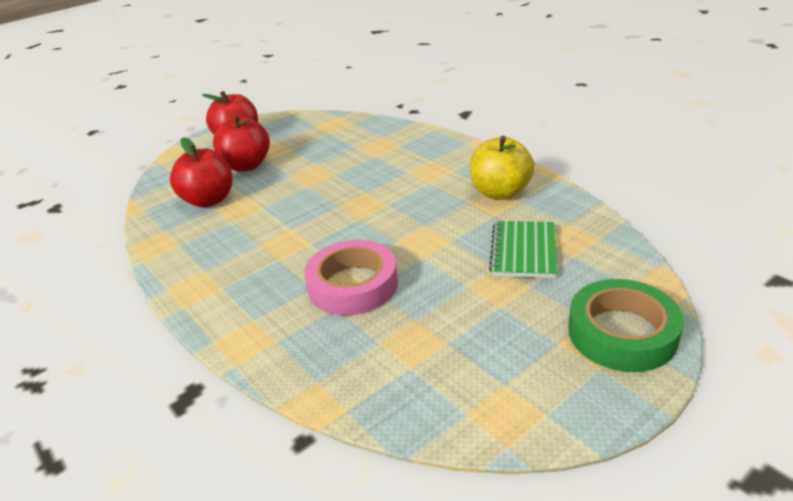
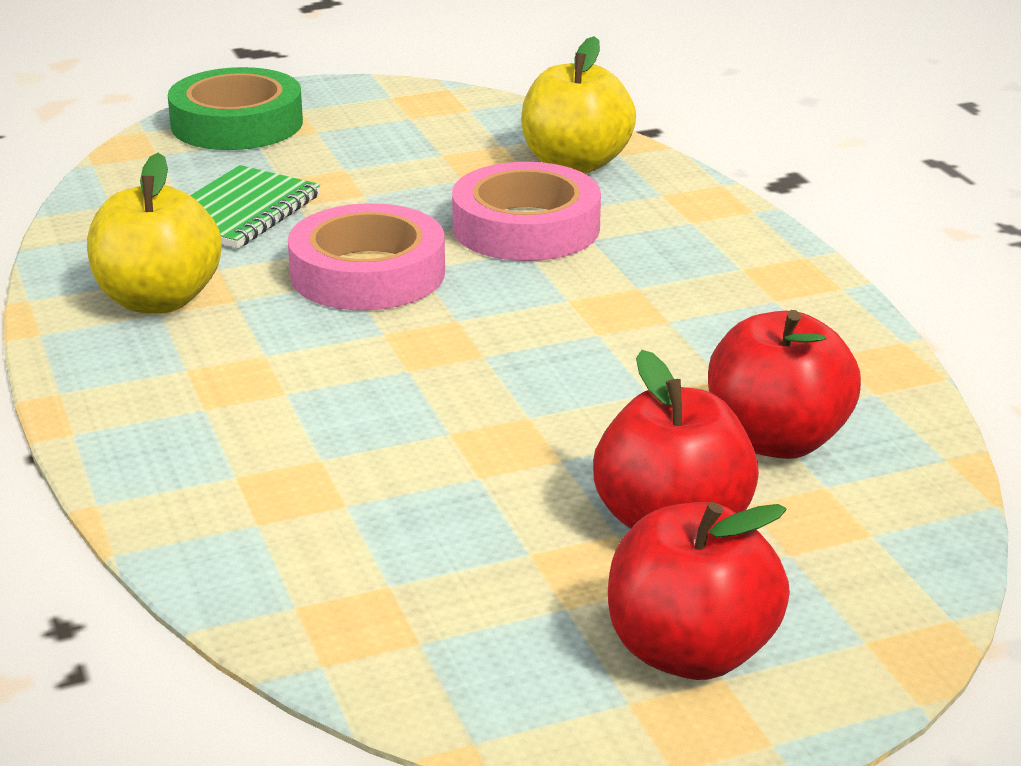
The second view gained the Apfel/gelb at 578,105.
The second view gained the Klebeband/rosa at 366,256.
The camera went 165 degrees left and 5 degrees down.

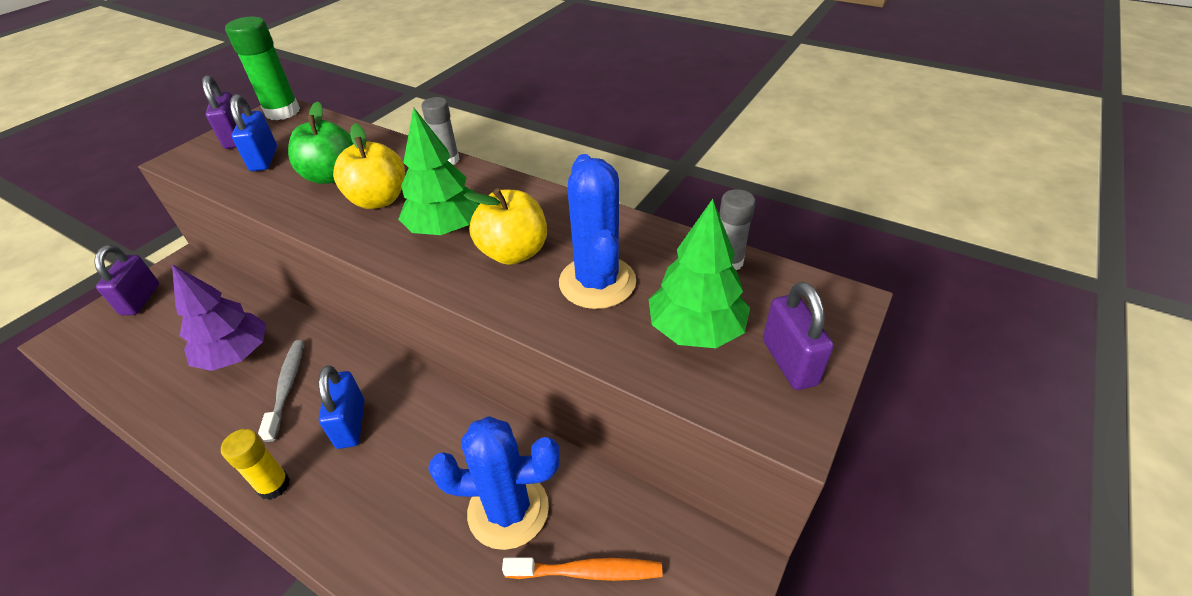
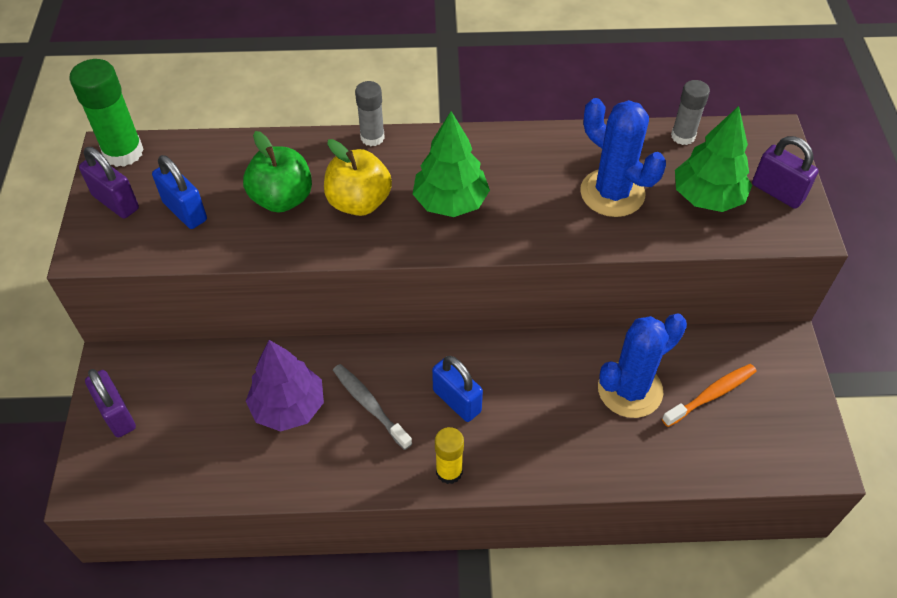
The second view lost the Apfel/gelb at 505,227.
The camera went 35 degrees left and 10 degrees up.

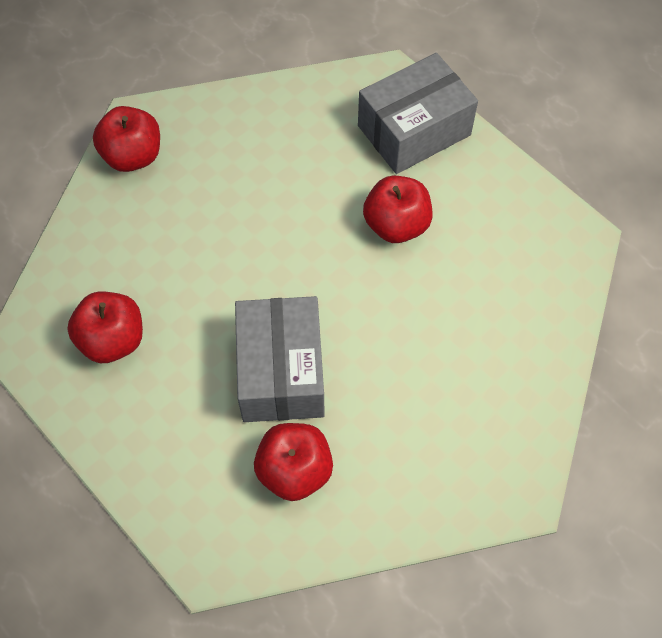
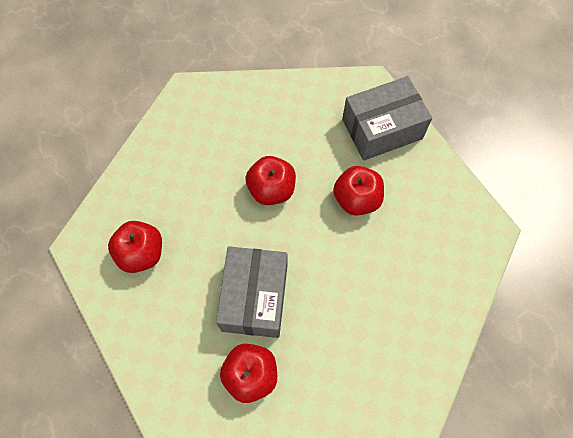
The Apfel/rot ended up elsewhere, having gone from 126,139 to 270,180.
The camera went 10 degrees right and 5 degrees up.

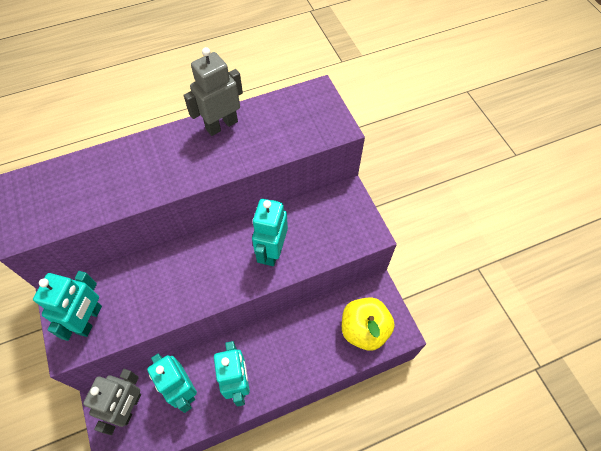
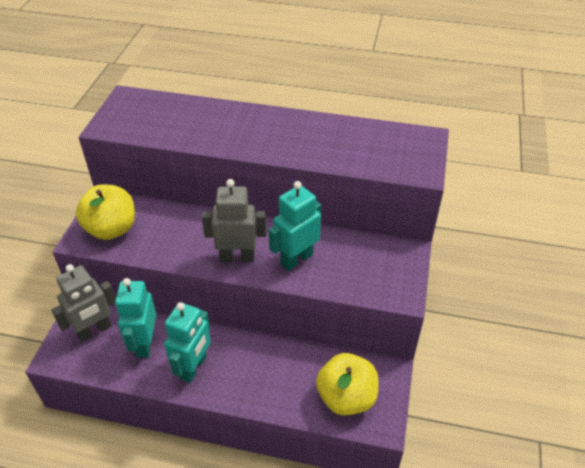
The Roboter/grau ended up elsewhere, having gone from 213,91 to 234,220.
Where the Roboter/türkis stood at 67,306, the Apfel/gelb came to stand at 105,212.
The camera went 35 degrees right and 15 degrees down.

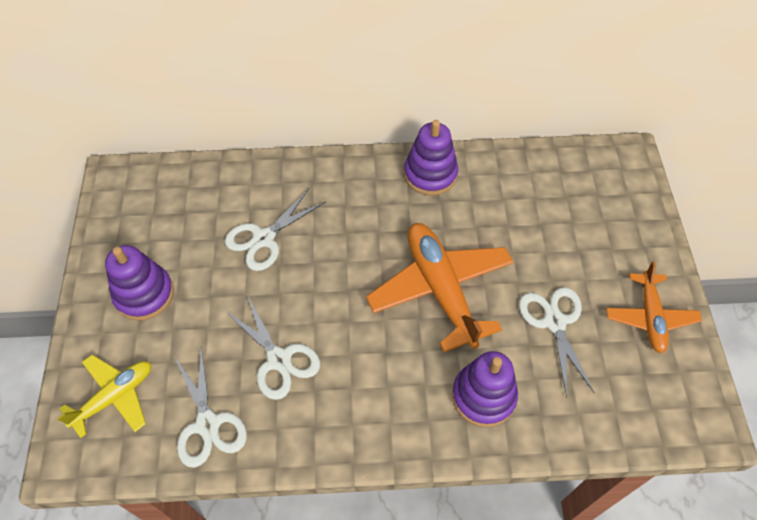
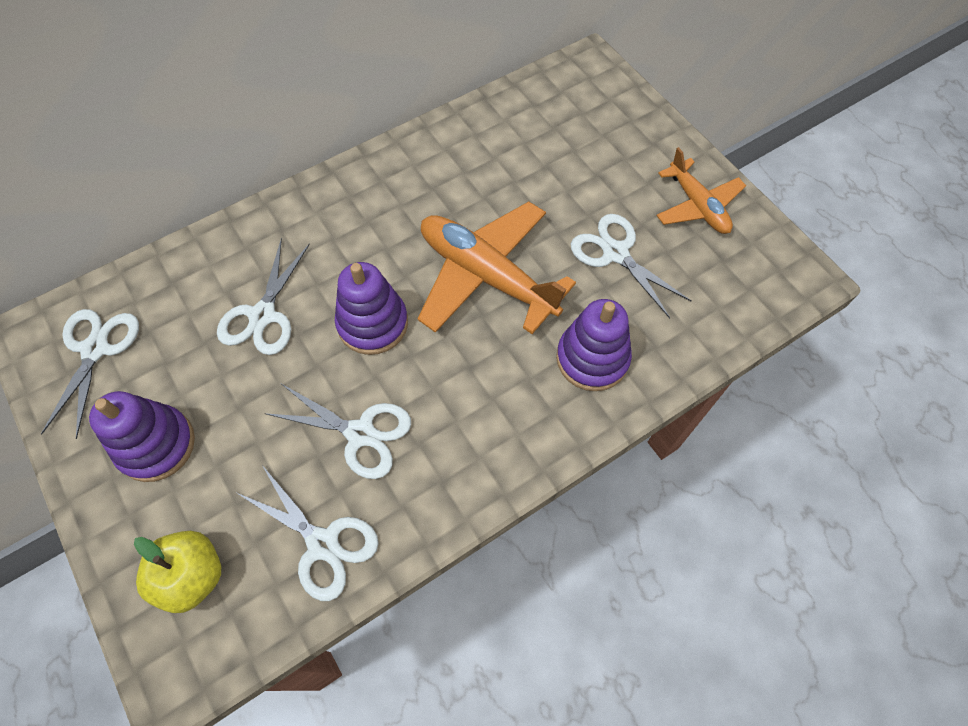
The Stapelspielzeug/lila ended up elsewhere, having gone from 431,158 to 371,308.
Where the Flugzeug/gelb stood at 104,396, the Apfel/gelb came to stand at 177,572.
The second view gained the Schere/weiß at 90,374.
The camera went 30 degrees left and 5 degrees up.

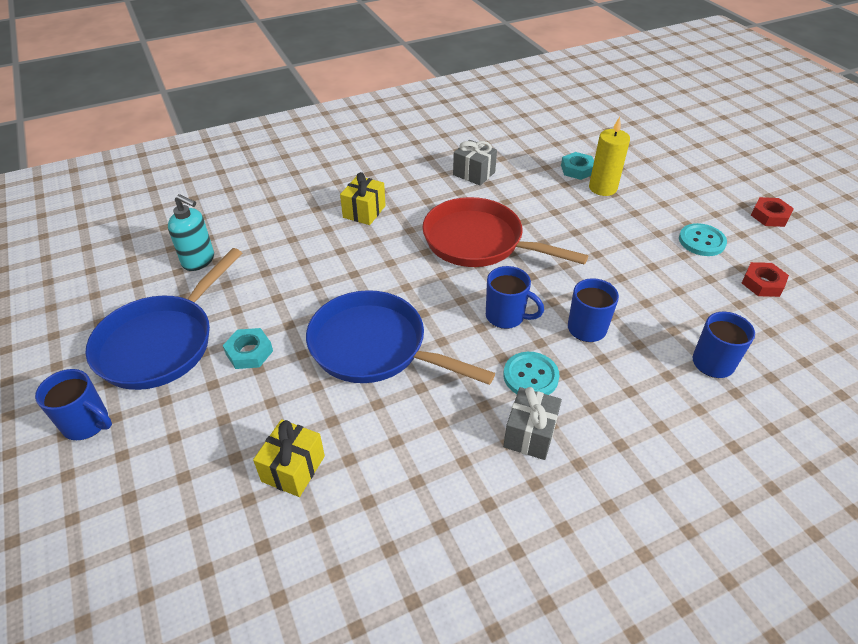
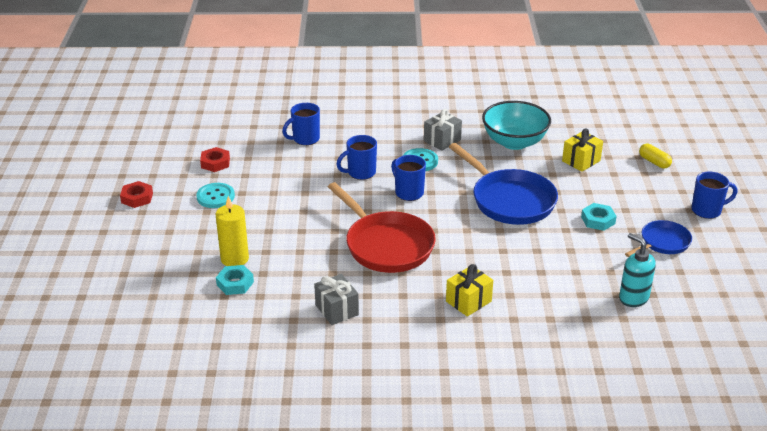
The size of the Pfanne/blau at 163,319 changed by a factor of 0.56.
The Tasse/blau at 73,404 ended up facing another way, 120 degrees clockwise from before.
The second view gained the Schüssel/türkis at 516,125.
The second view gained the Kapsel/gelb at 655,156.
The camera went 155 degrees left and 10 degrees down.

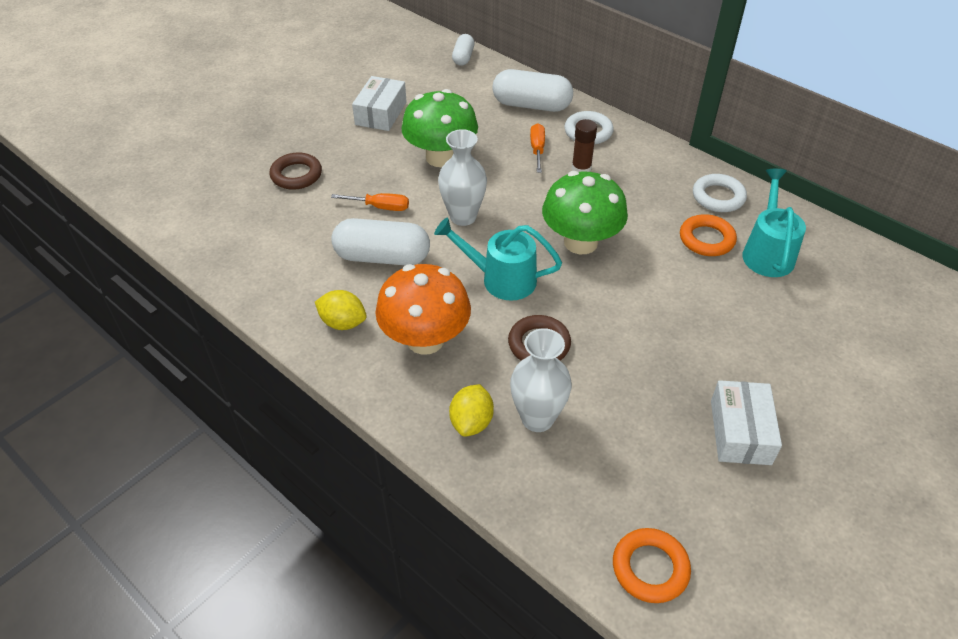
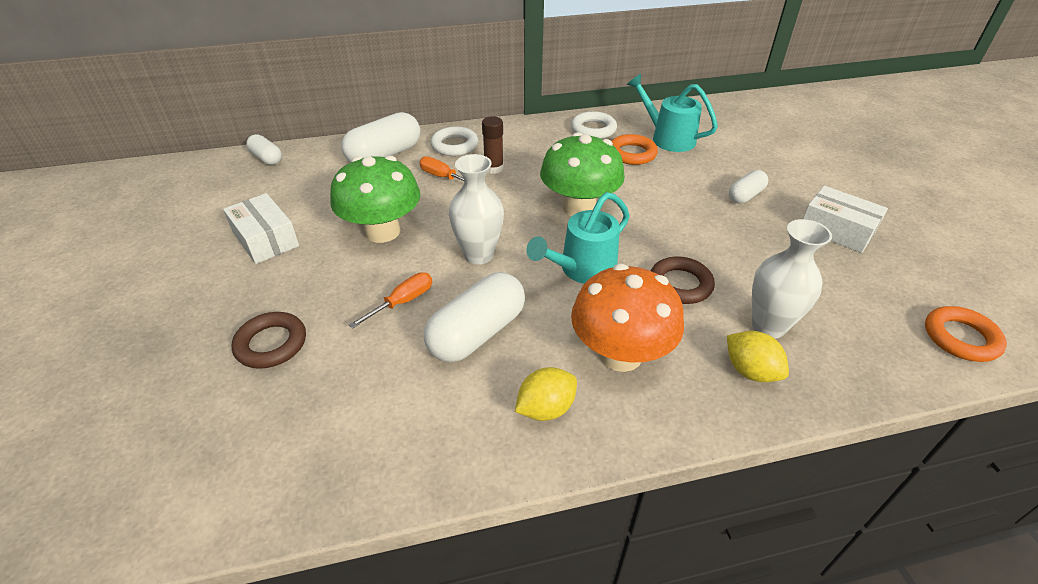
The second view gained the Kapsel/weiß at 748,187.
The camera went 55 degrees left and 5 degrees down.

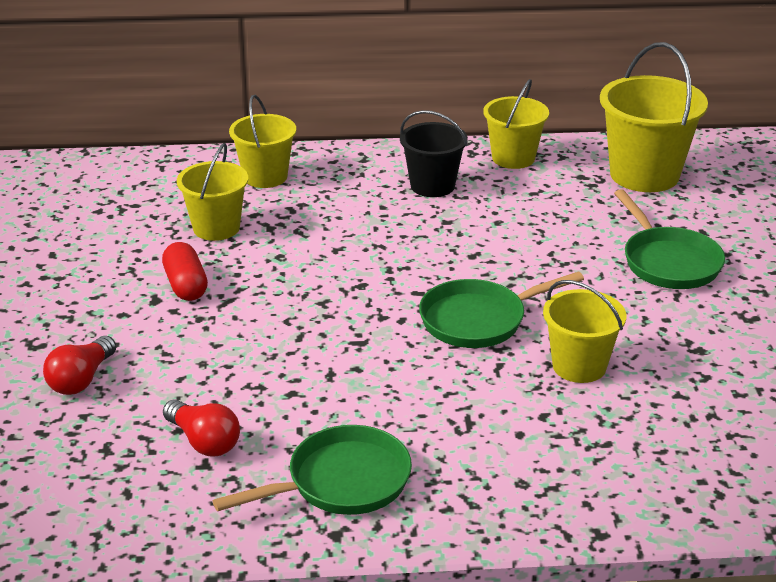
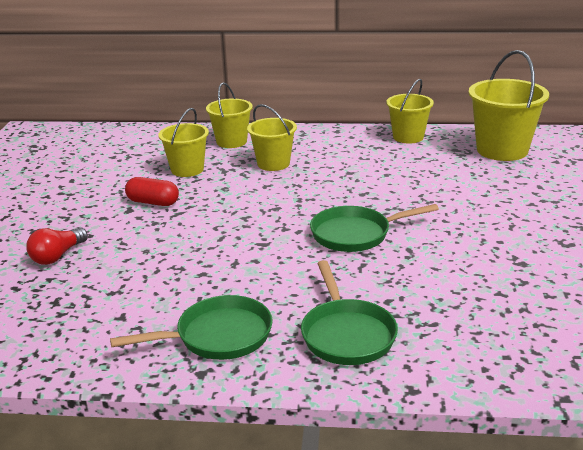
The second view lost the Eimer/schwarz at 434,153.
The Pfanne/grün ended up elsewhere, having gone from 669,239 to 349,312.
The Kapsel/rot at 185,271 ended up facing another way, 60 degrees counterclockwise from before.
The Eimer/gelb ended up elsewhere, having gone from 584,331 to 272,137.
The second view lost the Glühbirne/rot at 201,427.
The camera went 10 degrees right and 5 degrees down.

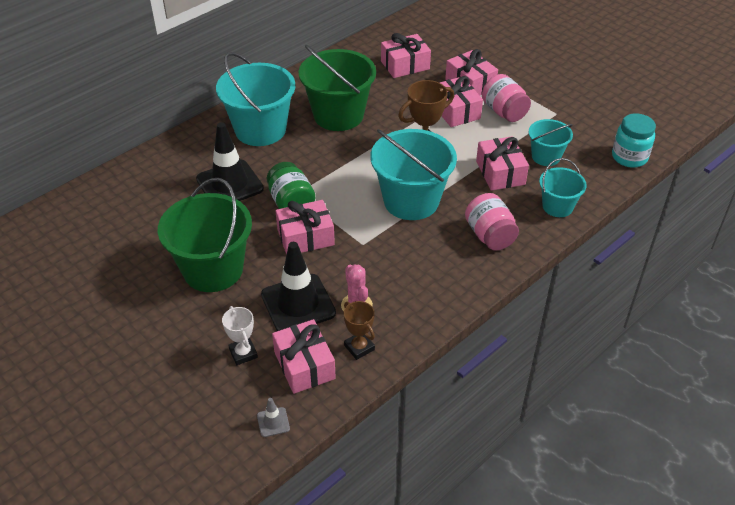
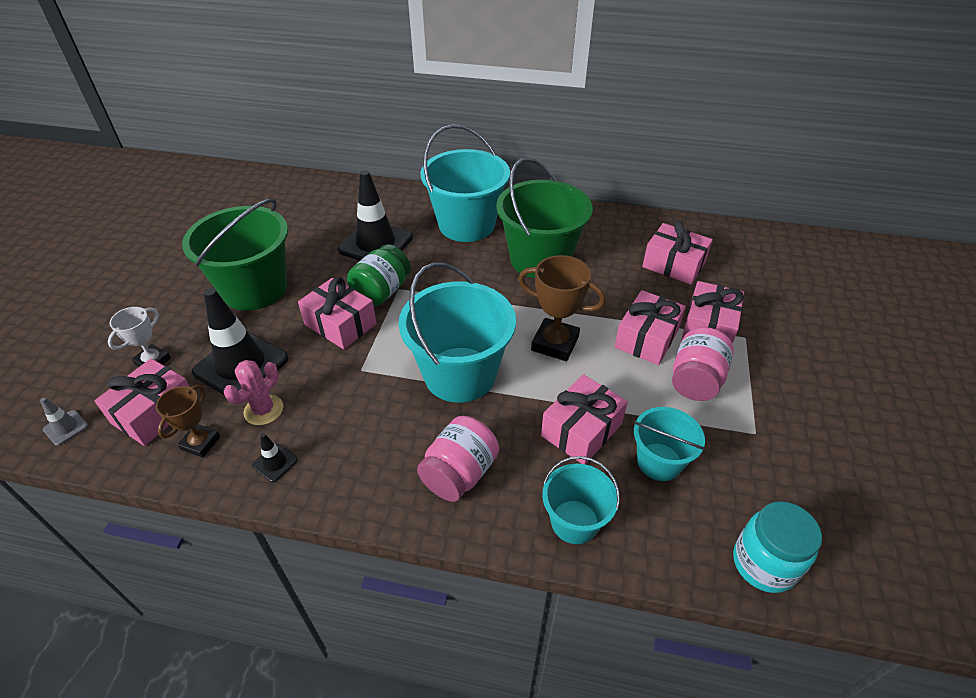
The second view gained the Leitkegel/schwarz at 275,457.
The camera went 55 degrees right and 0 degrees up.

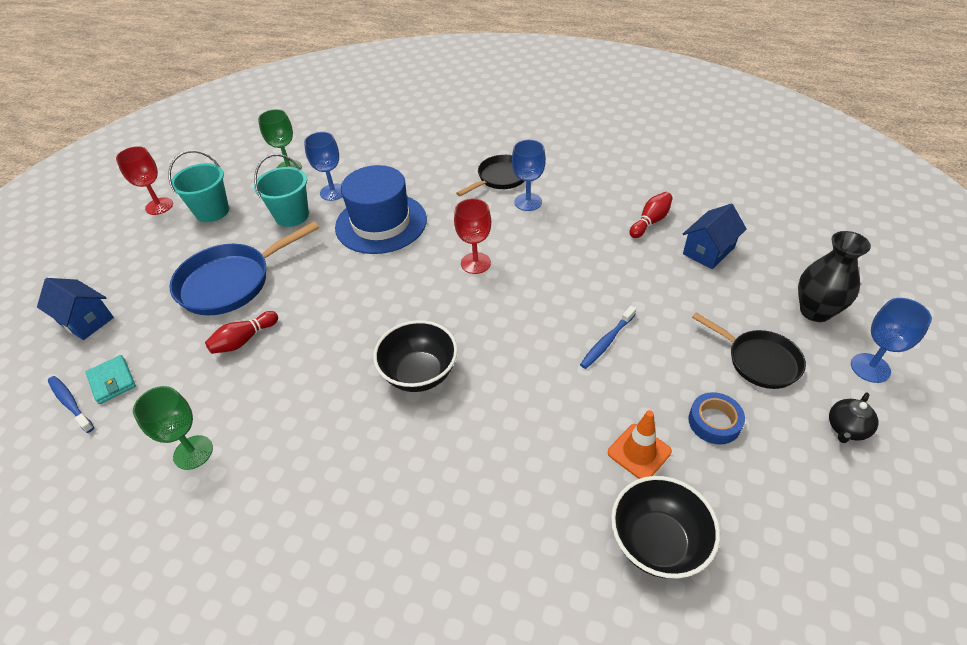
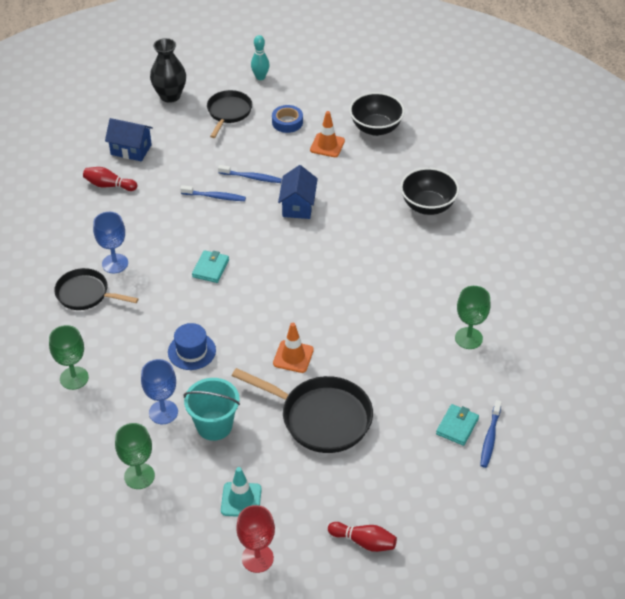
Where the Eimer/türkis stood at 198,186, the Leitkegel/türkis came to stand at 241,492.
The size of the Hut/blau at 381,209 changed by a factor of 0.53.
Where the Kelch/rot stood at 472,236, the Geldbörse/türkis came to stand at 210,266.
What was the Pfanne/blau at 244,268 turned into the Pfanne/schwarz at 302,410.
The Haus/blau ended up elsewhere, having gone from 75,309 to 298,192.
The second view lost the Kelch/blau at 891,340.
The Bowlingkegel/rot ended up elsewhere, having gone from 241,332 to 362,537.
The Schüssel/schwarz ended up elsewhere, having gone from 415,356 to 429,191.
Where the Teekanne/schwarz stood at 854,418, the Bowlingkegel/türkis came to stand at 260,57.
The second view gained the Zahnbürste/blau at 213,193.
The second view gained the Leitkegel/orange at 293,348.
The second view gained the Kelch/grün at 69,357.
The camera went 120 degrees left and 0 degrees up.

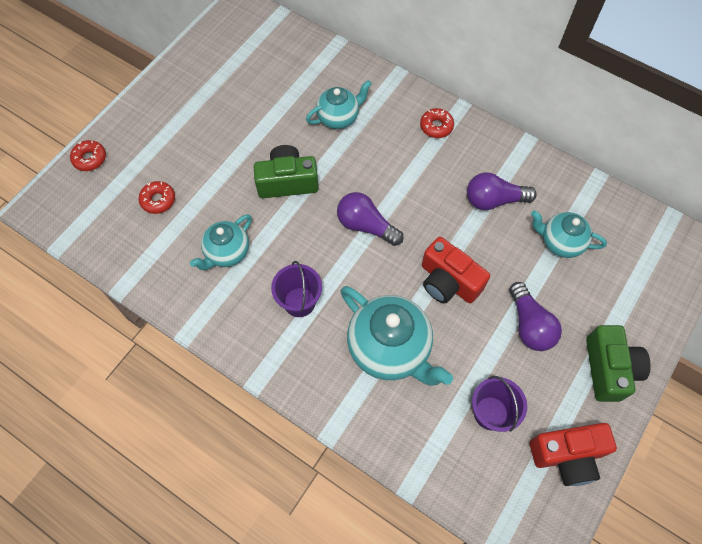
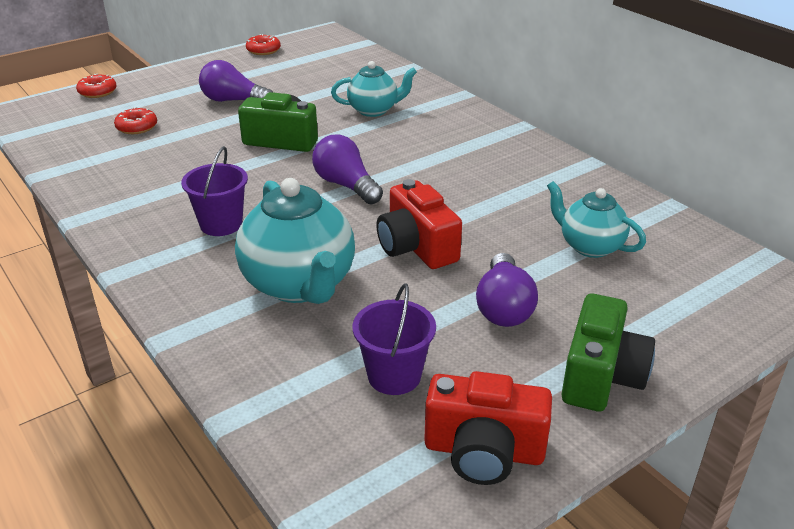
The Donut/rot ended up elsewhere, having gone from 437,123 to 263,44.
The Glühbirne/lila ended up elsewhere, having gone from 502,191 to 236,81.
The second view lost the Teekanne/türkis at 221,242.
The camera went 20 degrees right and 30 degrees down.

